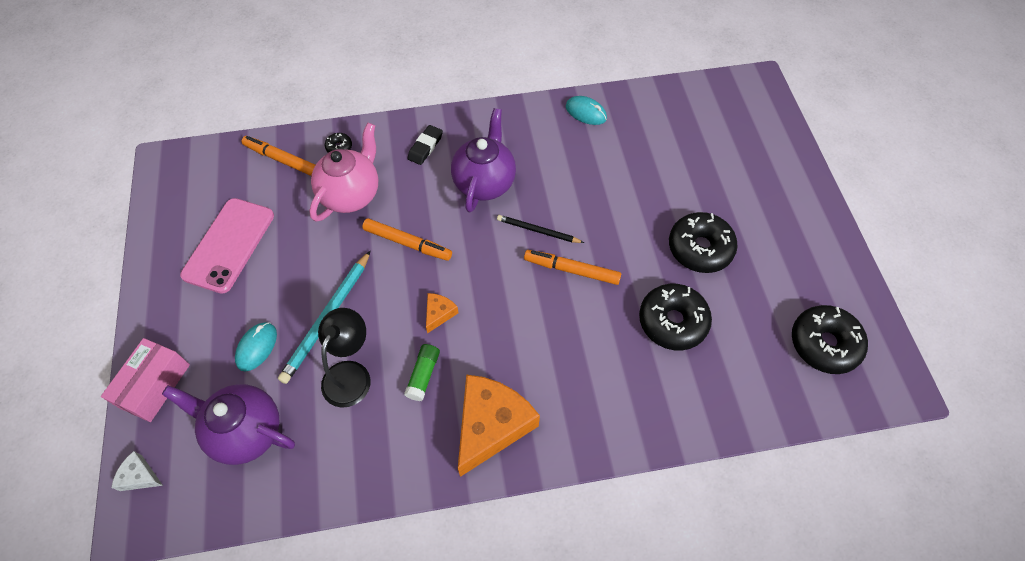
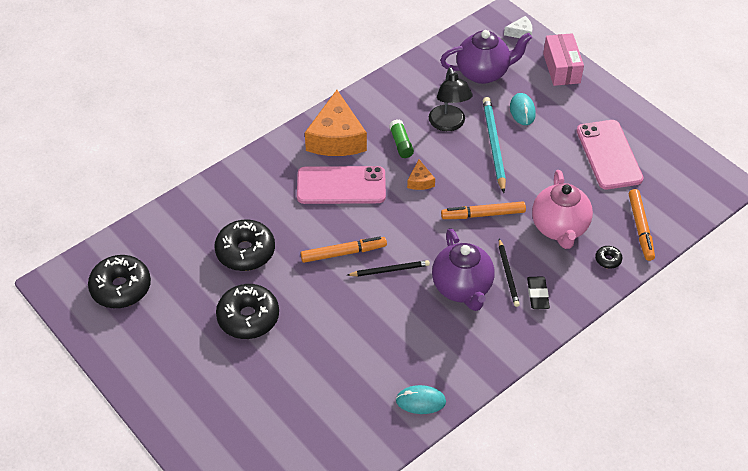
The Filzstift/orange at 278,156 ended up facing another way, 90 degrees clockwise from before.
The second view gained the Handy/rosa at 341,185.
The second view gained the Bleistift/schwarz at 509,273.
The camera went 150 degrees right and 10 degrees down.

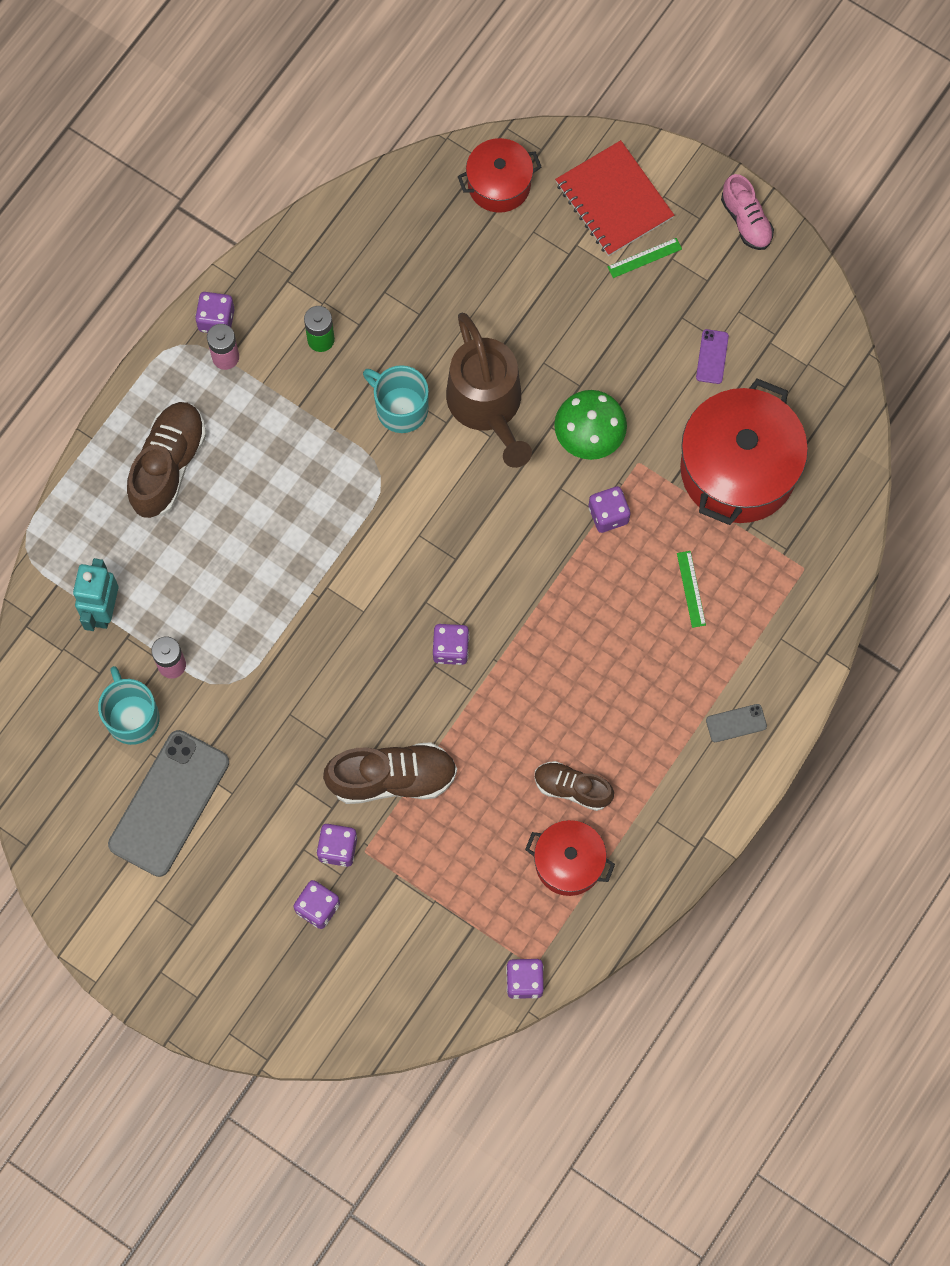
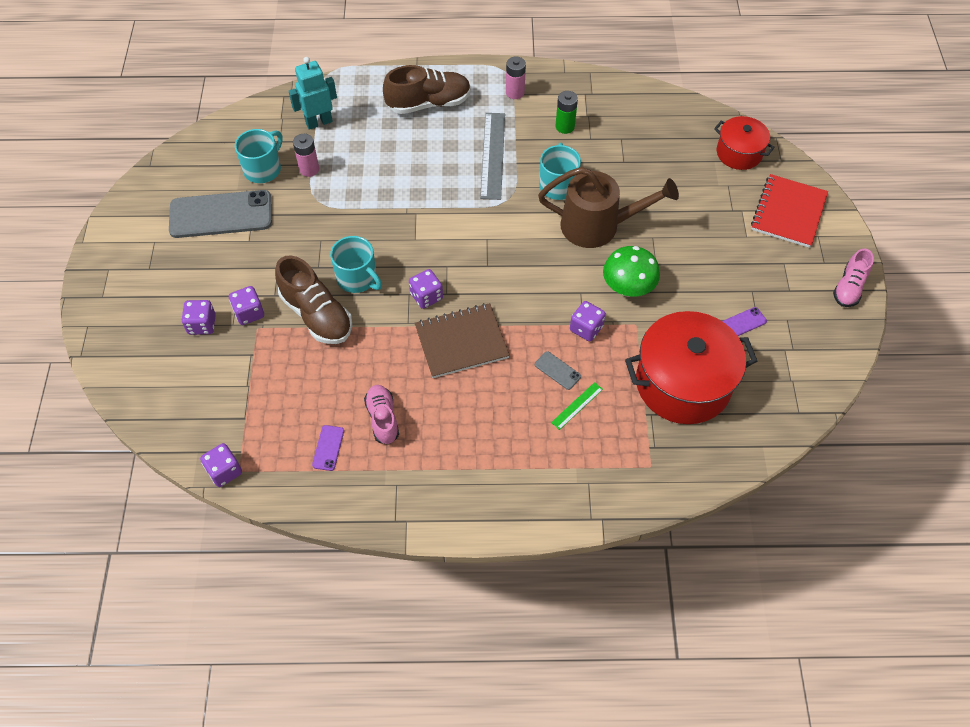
The second view lost the Lineal/grün at 645,258.
The second view lost the Spielwürfel/lila at 215,312.
The Gießkanne/braun at 489,390 ended up facing another way, 120 degrees counterclockwise from before.
The Handy/grau ended up elsewhere, having gone from 736,723 to 558,370.
What was the Schuh/braun at 574,786 turned into the Schuh/rosa at 381,414.
Where the Kochtopf/rot stood at 570,858, the Handy/lila came to stand at 328,448.
The second view gained the Lineal/grau at 492,156.
The second view gained the Tasse/türkis at 356,264.
The second view gained the Notizbuch/braun at 462,340.
The camera went 55 degrees right and 15 degrees down.

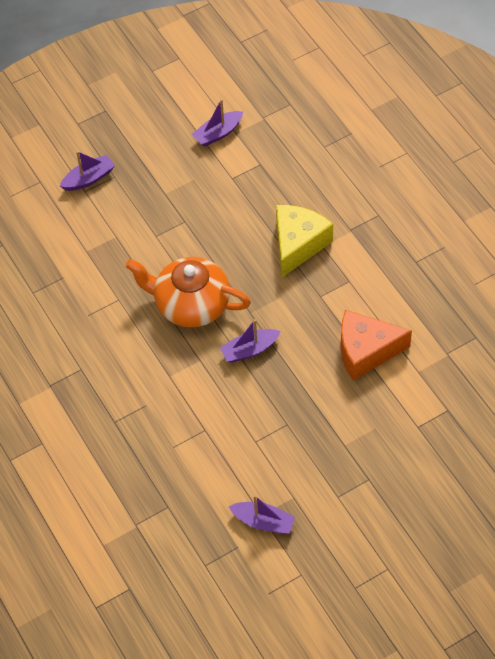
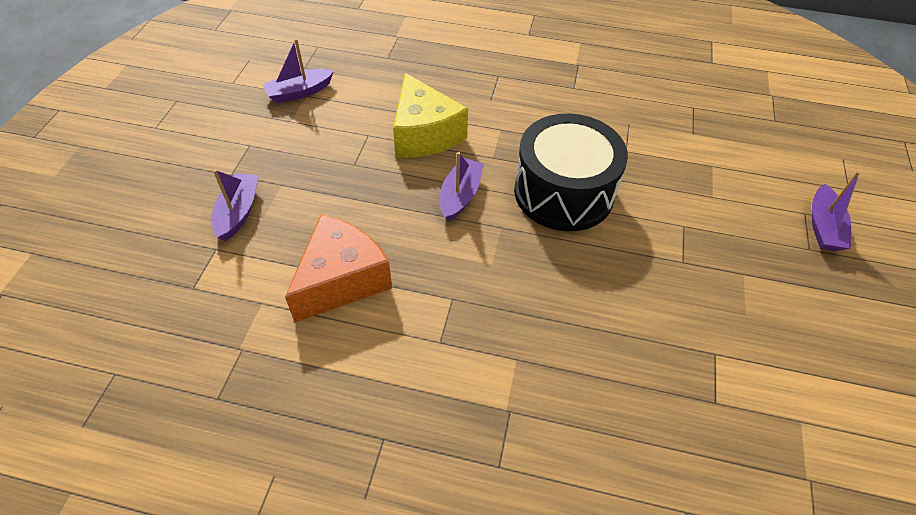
The Boot/lila ended up elsewhere, having gone from 217,123 to 235,205.
The Käse/gelb ended up elsewhere, having gone from 304,241 to 430,115.
Where the Teekanne/orange stood at 188,292, the Trommel/schwarz came to stand at 571,172.
The camera went 130 degrees right and 5 degrees down.

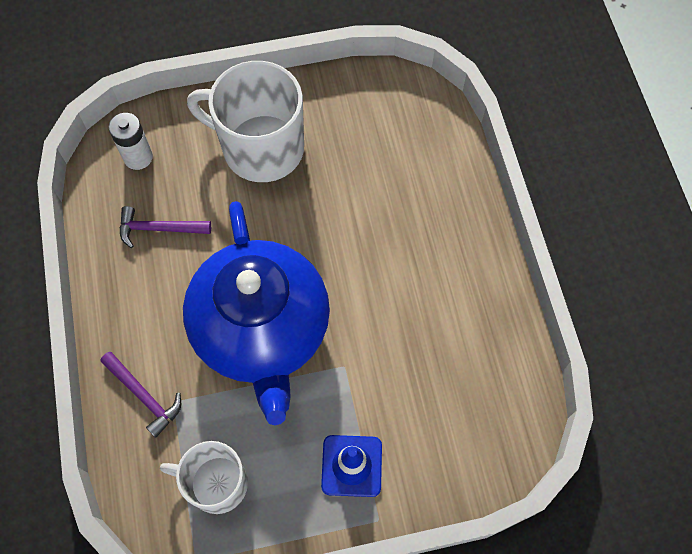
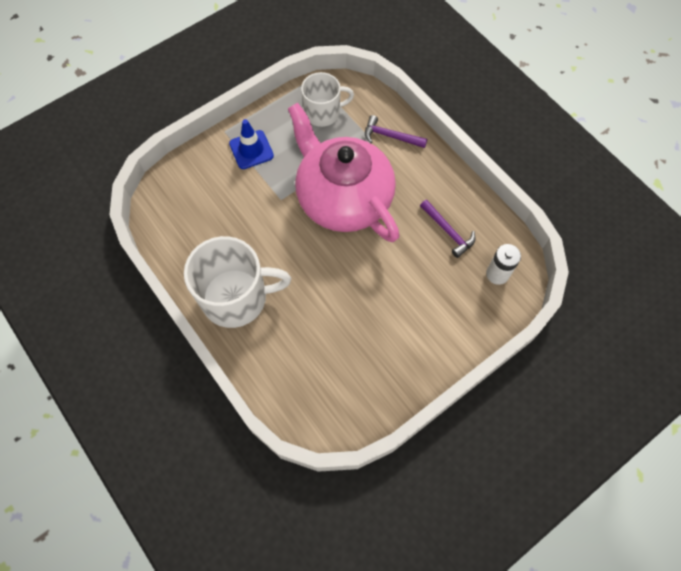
The Tasse/weiß ended up elsewhere, having gone from 245,121 to 237,282.
What was the Teekanne/blau at 256,313 turned into the Teekanne/rosa at 344,172.
The Hammer/lila at 165,227 ended up facing another way, 75 degrees clockwise from before.
The camera went 155 degrees right and 0 degrees up.

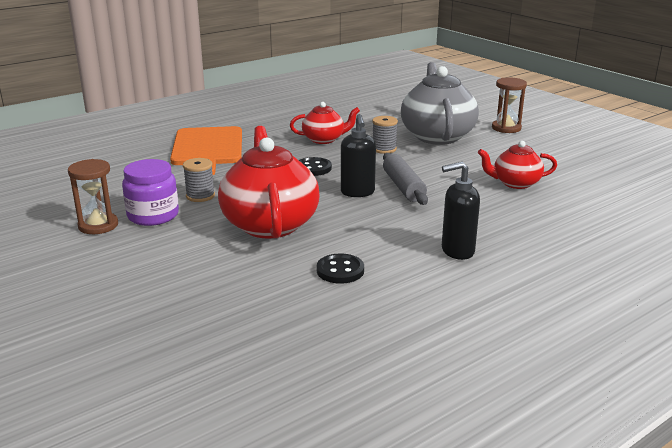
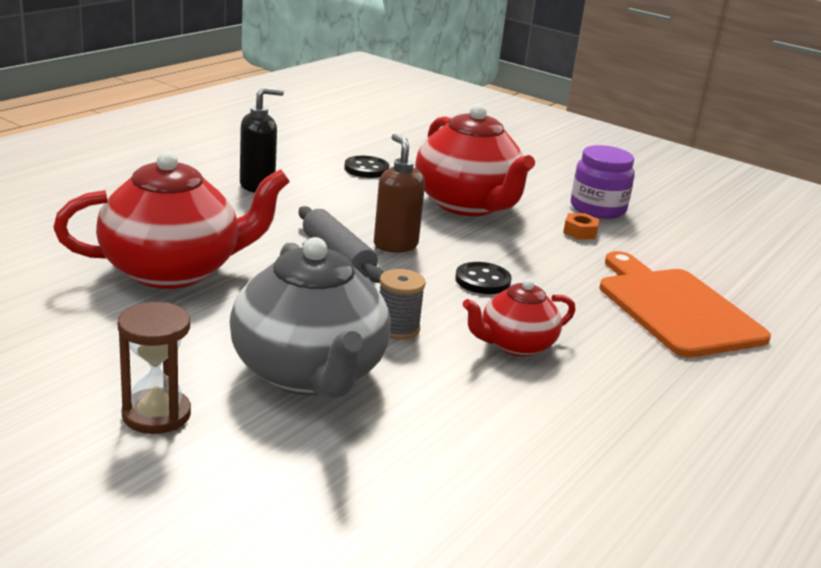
What was the Seifenspender/schwarz at 358,155 turned into the Seifenspender/braun at 399,193.
The size of the Teekanne/rot at 517,165 changed by a factor of 1.83.
Where the Garnrolle/grau stood at 199,180, the Sechskantmutter/orange came to stand at 581,226.
The second view lost the Sanduhr/braun at 93,196.
The camera went 160 degrees right and 0 degrees up.

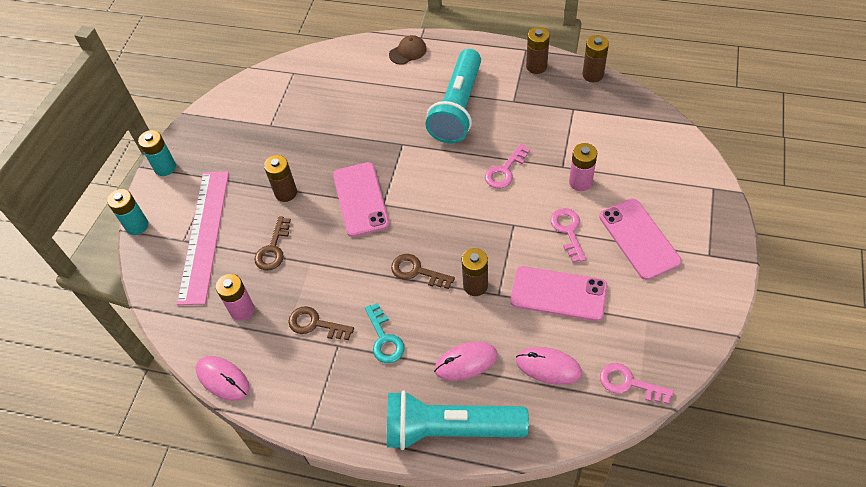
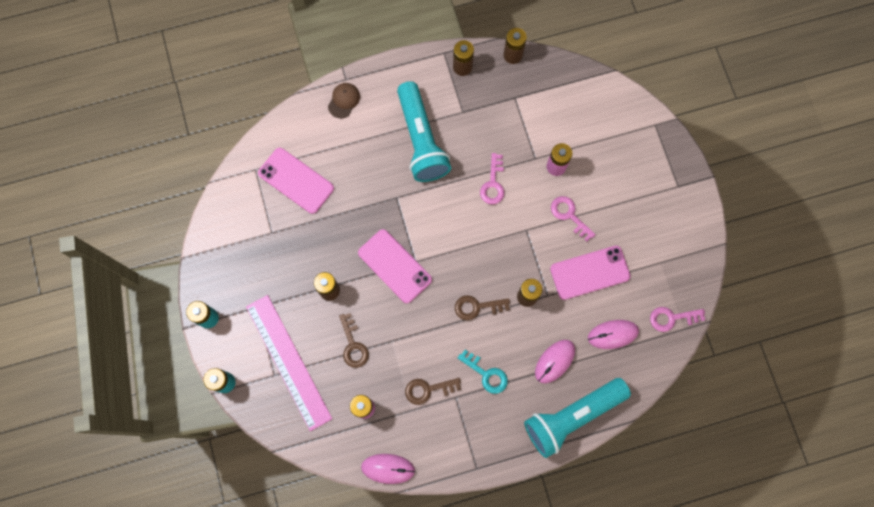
The Handy/rosa ended up elsewhere, having gone from 640,239 to 296,181.
The camera went 35 degrees left and 20 degrees up.

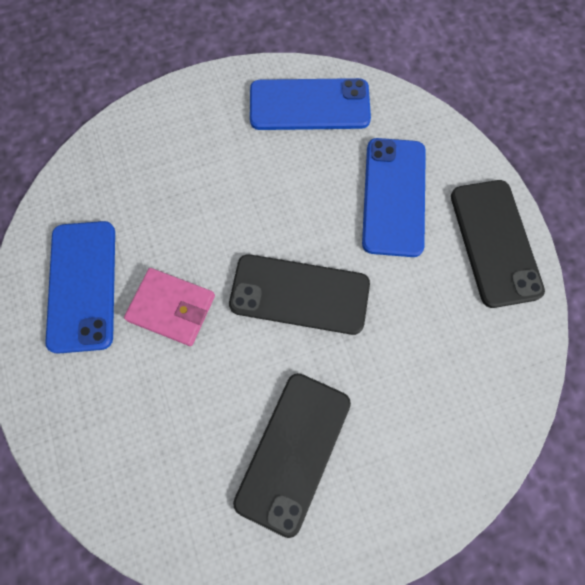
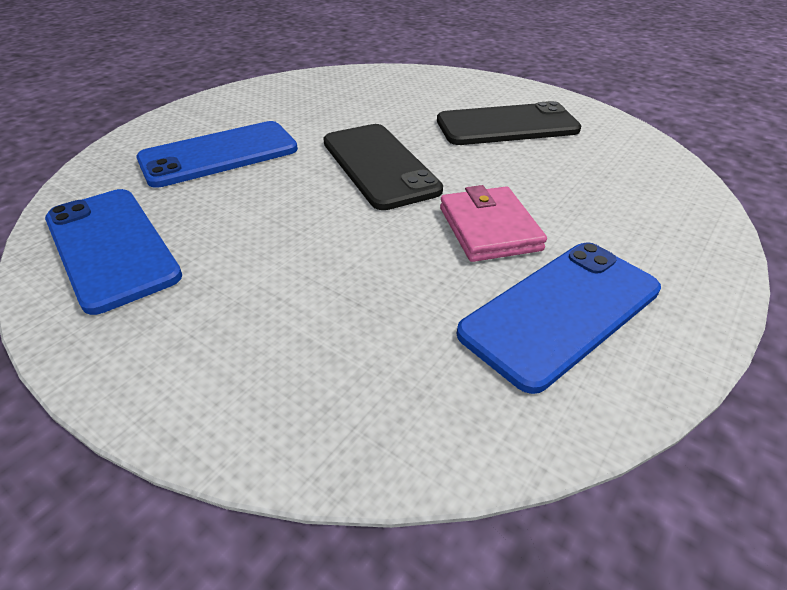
The second view lost the Handy/schwarz at 498,244.
The camera went 125 degrees left and 30 degrees down.

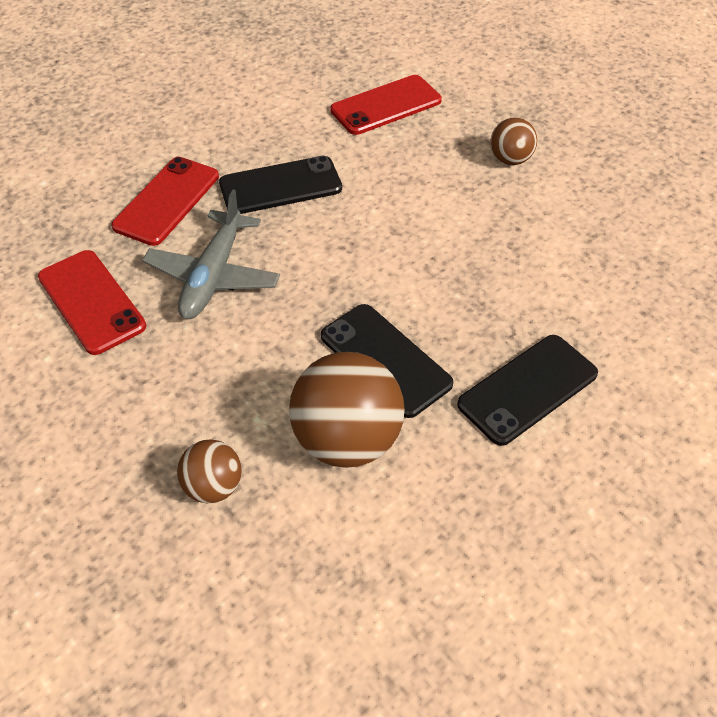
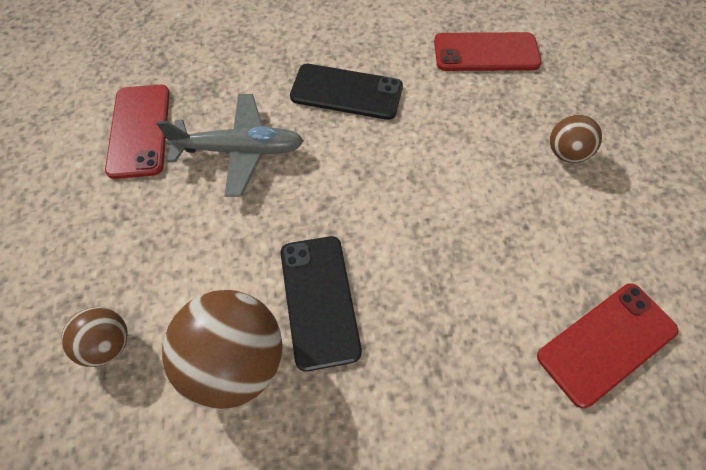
The Handy/rot ended up elsewhere, having gone from 165,201 to 607,345.
The Flugzeug/grau at 211,254 ended up facing another way, 135 degrees counterclockwise from before.
The second view lost the Handy/schwarz at 527,390.
The camera went 30 degrees right and 10 degrees up.

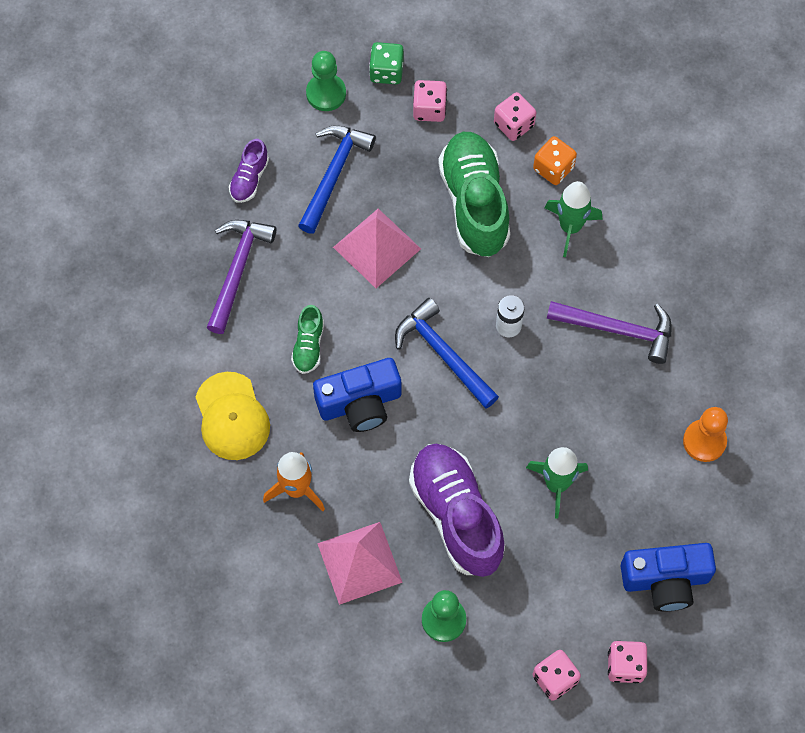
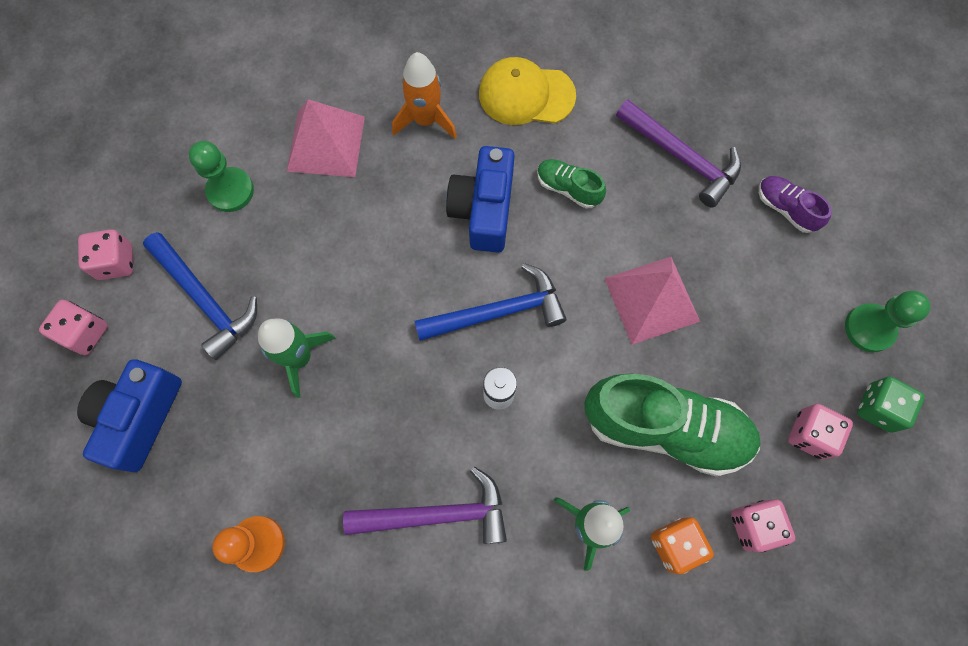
The Hammer/blau ended up elsewhere, having gone from 337,180 to 200,296.
The Hammer/lila at 609,332 ended up facing another way, 135 degrees counterclockwise from before.
The second view lost the Schuh/lila at 457,510.
The camera went 115 degrees right and 5 degrees up.

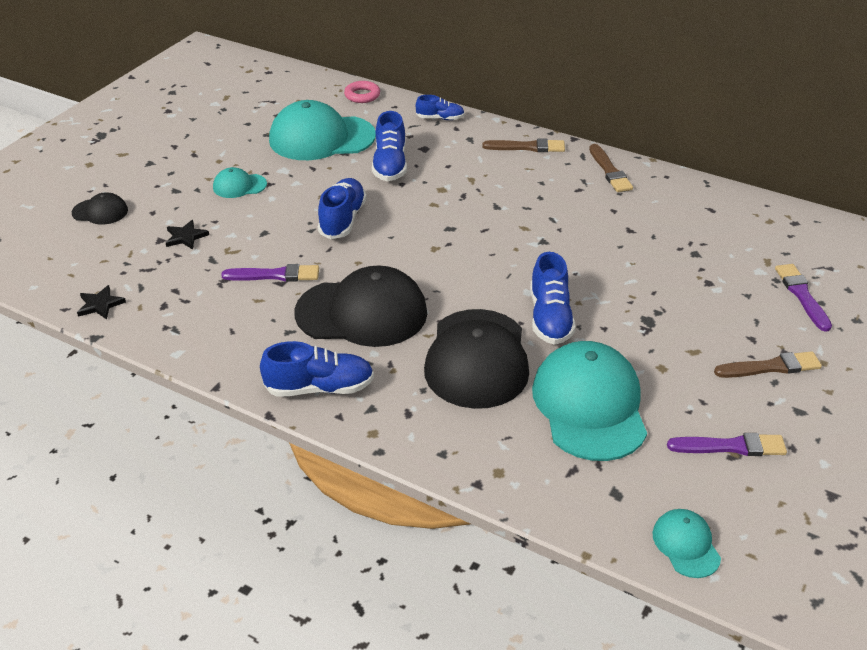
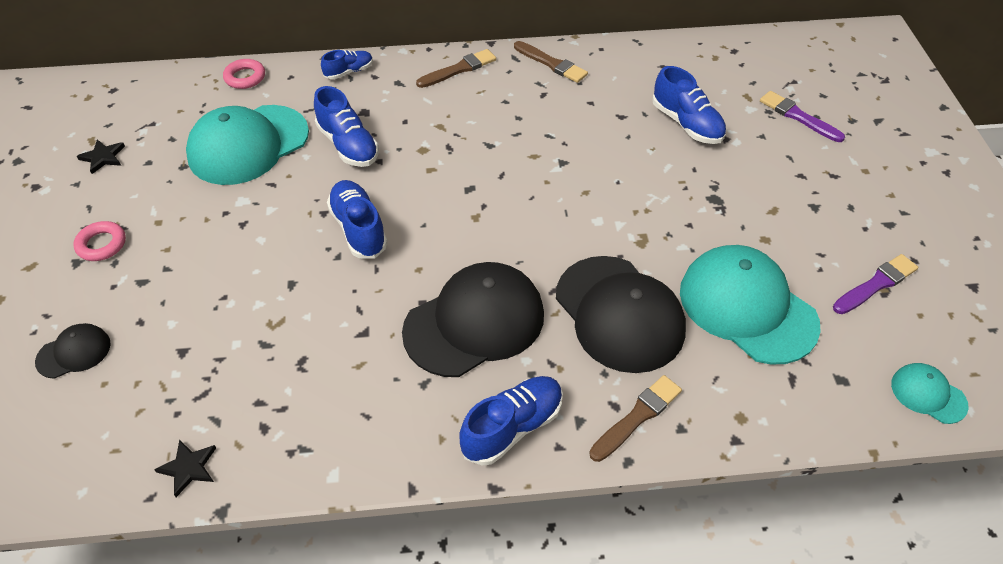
The second view lost the Kappe/türkis at 240,182.
The Stern/schwarz ended up elsewhere, having gone from 187,235 to 101,156.
The Schuh/blau ended up elsewhere, having gone from 553,298 to 689,105.
The second view lost the Pinsel/lila at 270,273.
The Pinsel/braun ended up elsewhere, having gone from 768,364 to 635,418.
The second view gained the Ring/rosa at 99,241.
The camera went 35 degrees left and 10 degrees up.

